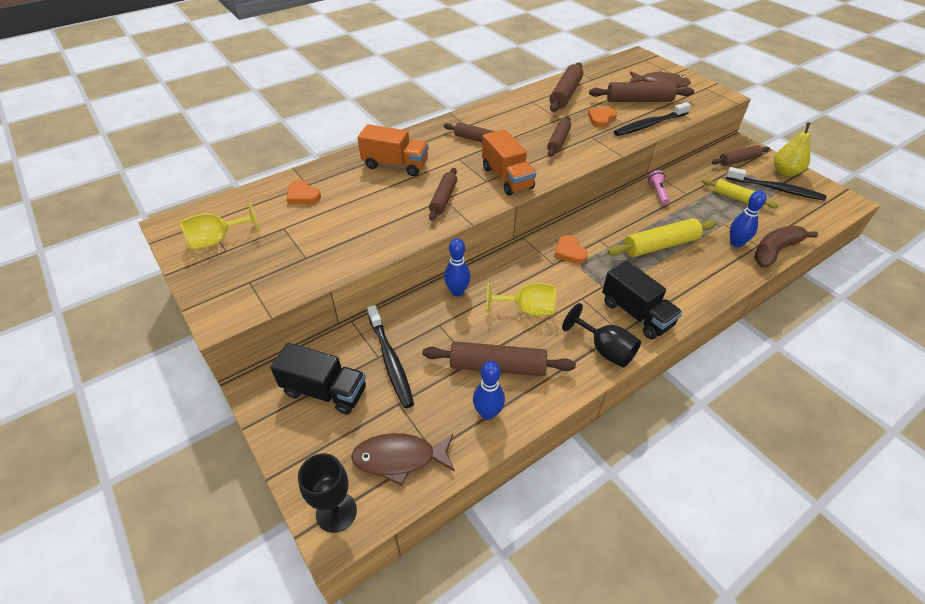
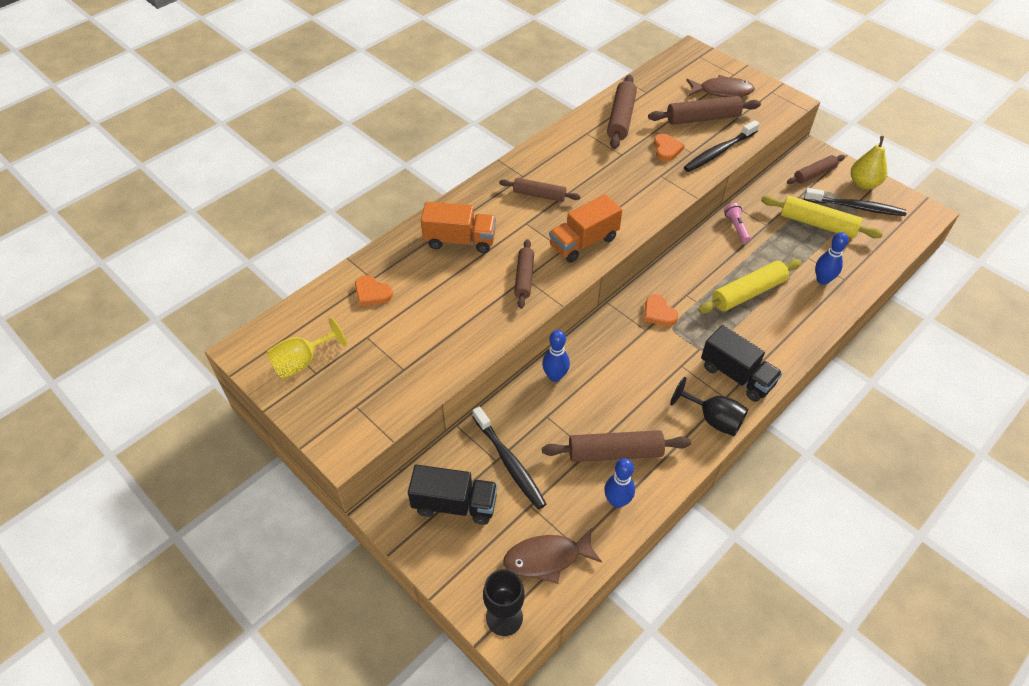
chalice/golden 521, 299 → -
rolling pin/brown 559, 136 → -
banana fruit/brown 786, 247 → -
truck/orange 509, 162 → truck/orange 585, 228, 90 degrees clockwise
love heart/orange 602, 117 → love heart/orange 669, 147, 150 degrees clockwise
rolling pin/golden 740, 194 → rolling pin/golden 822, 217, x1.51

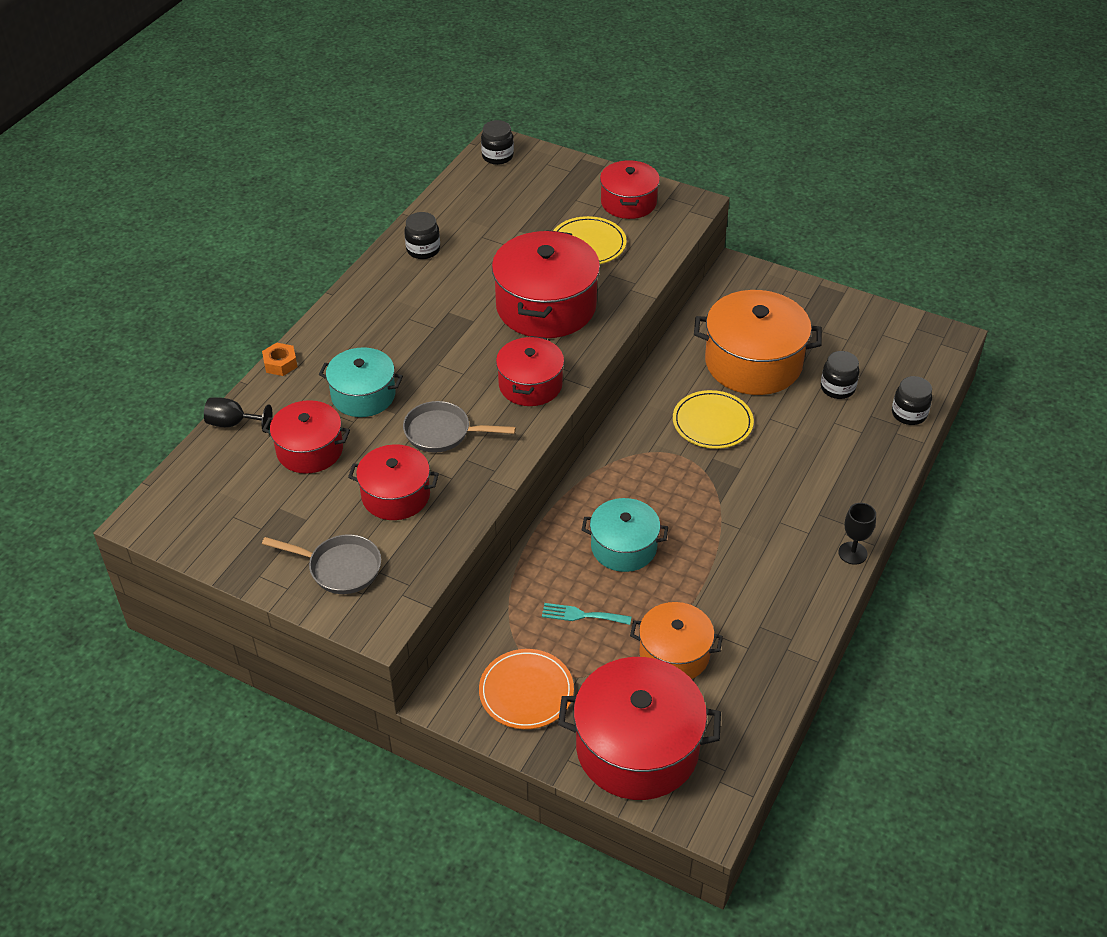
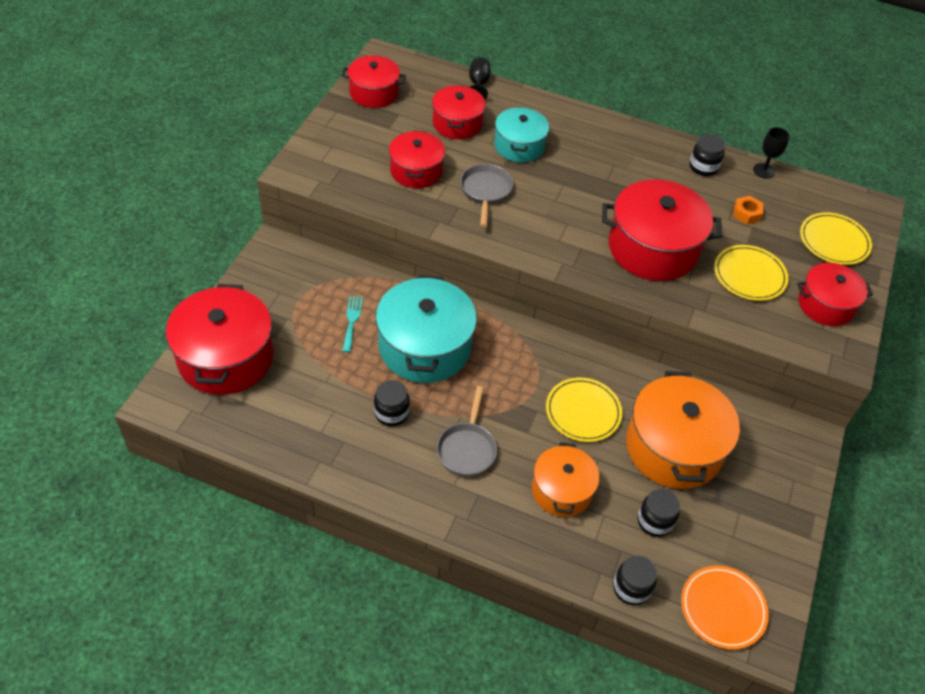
- → dinner plate/golden 836, 238
hex nut/orange 279, 359 → hex nut/orange 748, 210, shifted
frying pan/ash-grey 321, 564 → frying pan/ash-grey 467, 431, shifted
dinner plate/orange 526, 689 → dinner plate/orange 725, 608, shifted
jam jar/jet-black 497, 142 → jam jar/jet-black 392, 403, shifted
cooking pot/scarlet 530, 371 → cooking pot/scarlet 373, 82, shifted
cooking pot/orange 676, 640 → cooking pot/orange 566, 479, shifted
chalice/jet-black 857, 534 → chalice/jet-black 771, 153, shifted
cooking pot/turquoise 625, 535 → cooking pot/turquoise 426, 329, x1.66

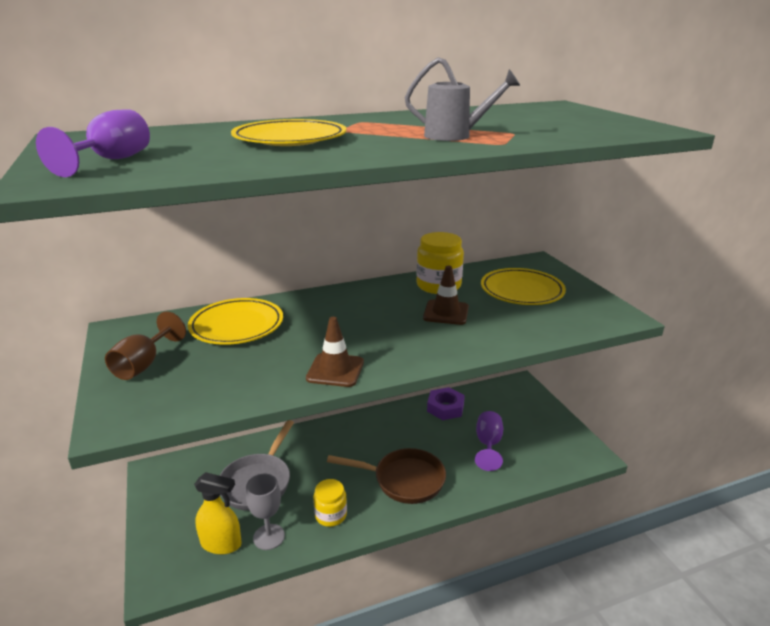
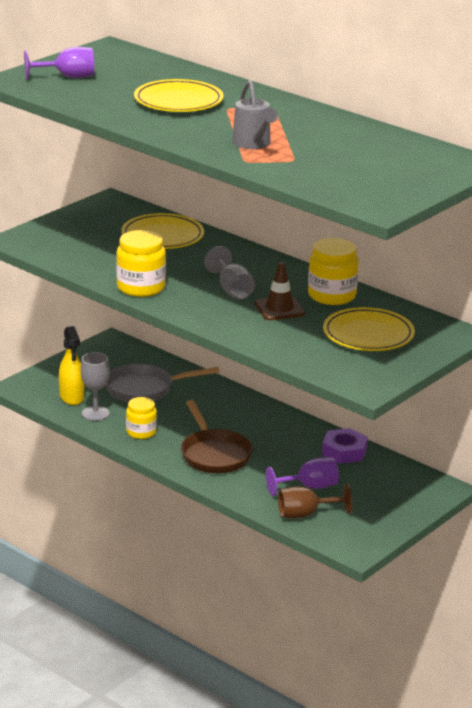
- → chalice/ash-grey 229, 273
chalice/brown 145, 345 → chalice/brown 315, 501, shifted
road cone/brown 335, 352 → jam jar/golden 141, 263

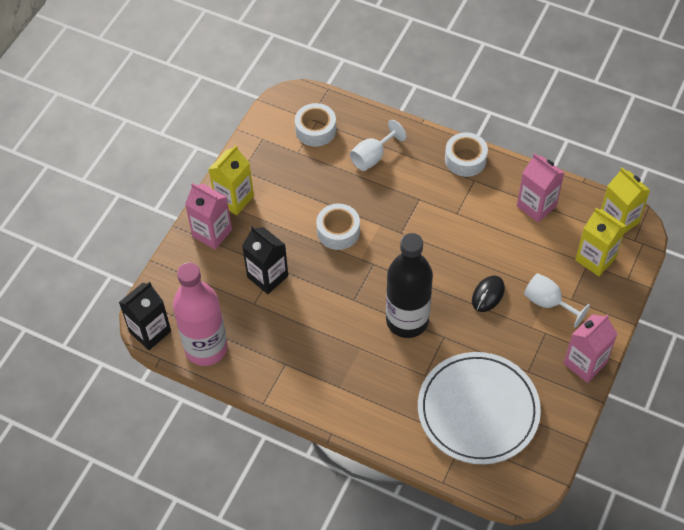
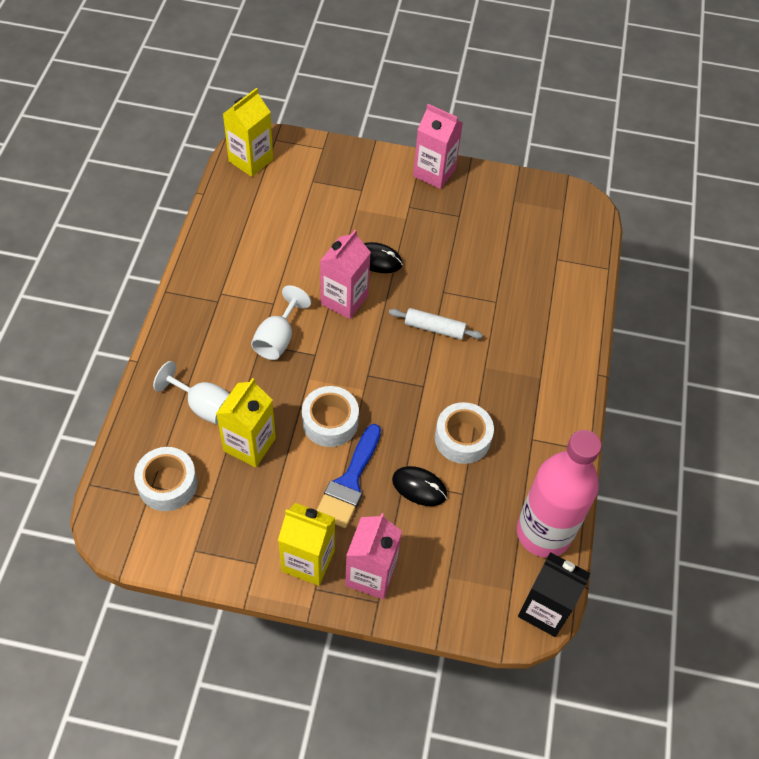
dinner plate/white 479, 408 → -
- → paint brush/blue 348, 476
sticky tape/white 466, 154 → sticky tape/white 464, 433, shifted
carton/pink 540, 188 → carton/pink 345, 274, shifted
chalice/white 557, 300 → chalice/white 281, 323, shifted
carton/golden 600, 242 → carton/golden 246, 422, shifted
carton/jet-black 265, 260 → mouse/jet-black 419, 486
bottle/jet-black 409, 285 → rolling pin/white 436, 324

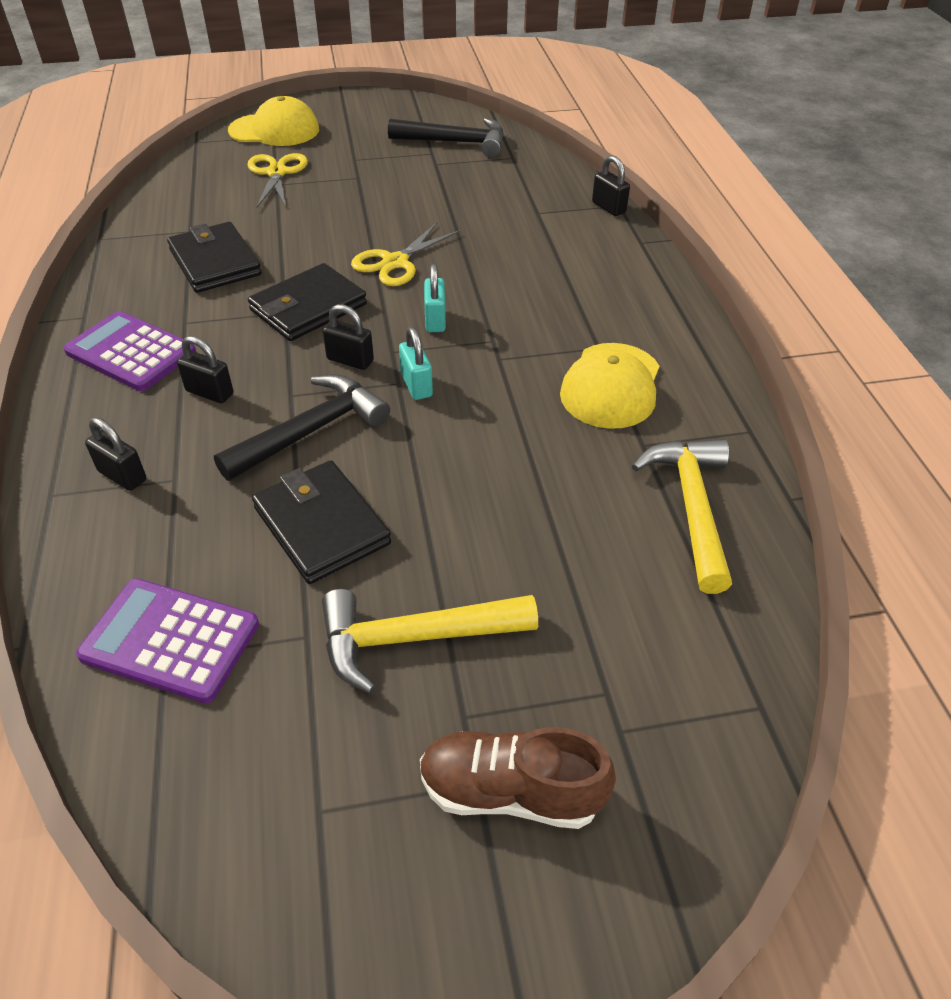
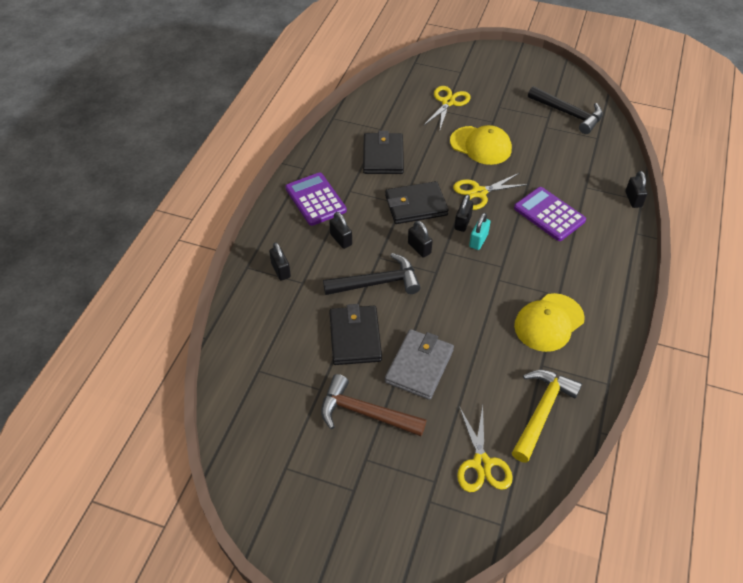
lock/turquoise 416, 363 → -
lace-up shoe/brown 518, 778 → -
- → billfold/ash-grey 419, 364
- → lock/jet-black 463, 213
- → pair of scissors/golden 485, 448
adding machine/royal purple 167, 641 → adding machine/royal purple 550, 214, shifted
baseball cap/golden 273, 121 → baseball cap/golden 481, 145, shifted
claw hammer/golden 430, 641 → claw hammer/brown 374, 405

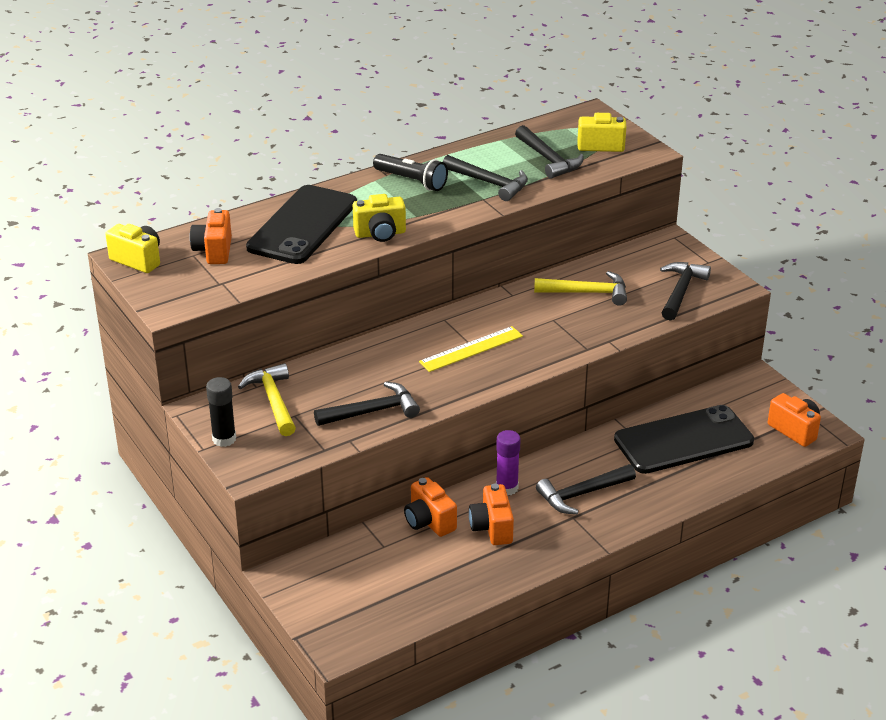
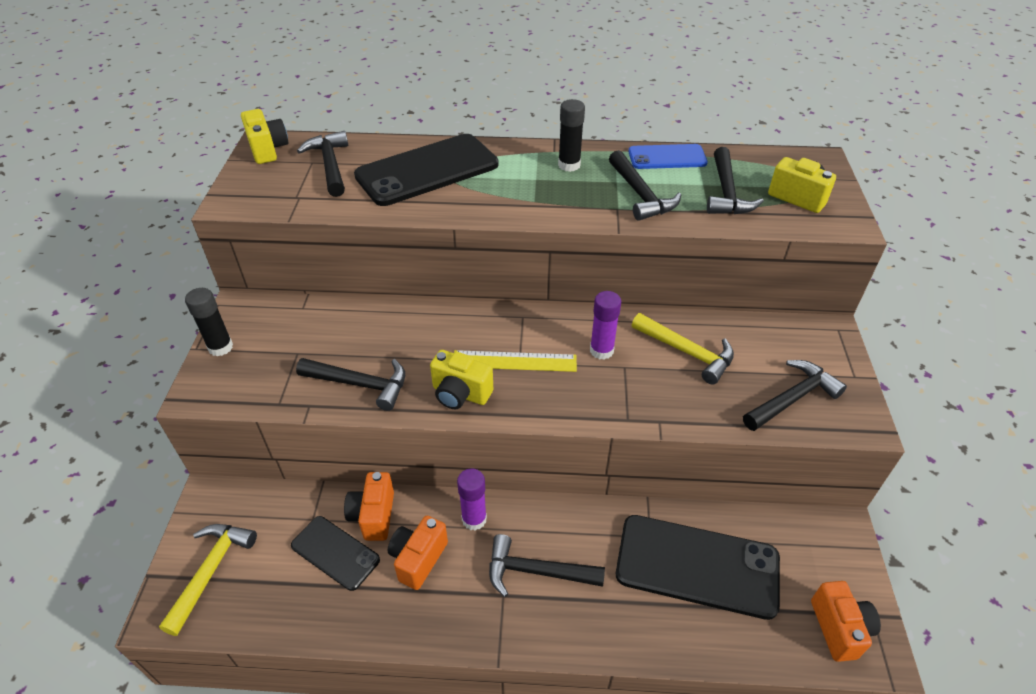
- → mobile phone/jet-black 335, 553
- → stick of glue/royal purple 605, 325
- → mobile phone/blue 668, 156
claw hammer/golden 267, 399 → claw hammer/golden 208, 580, shifted
compact camera/golden 379, 218 → compact camera/golden 461, 379, shifted
compact camera/orange 211, 236 → claw hammer/jet-black 322, 164
torch/jet-black 410, 172 → stick of glue/jet-black 571, 135

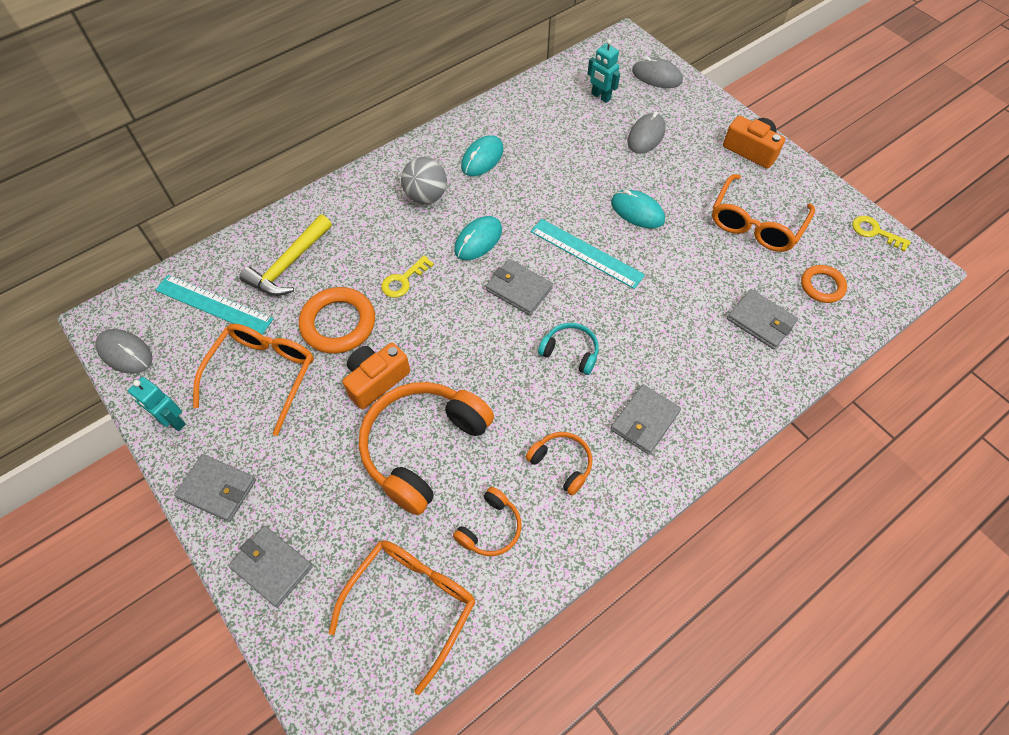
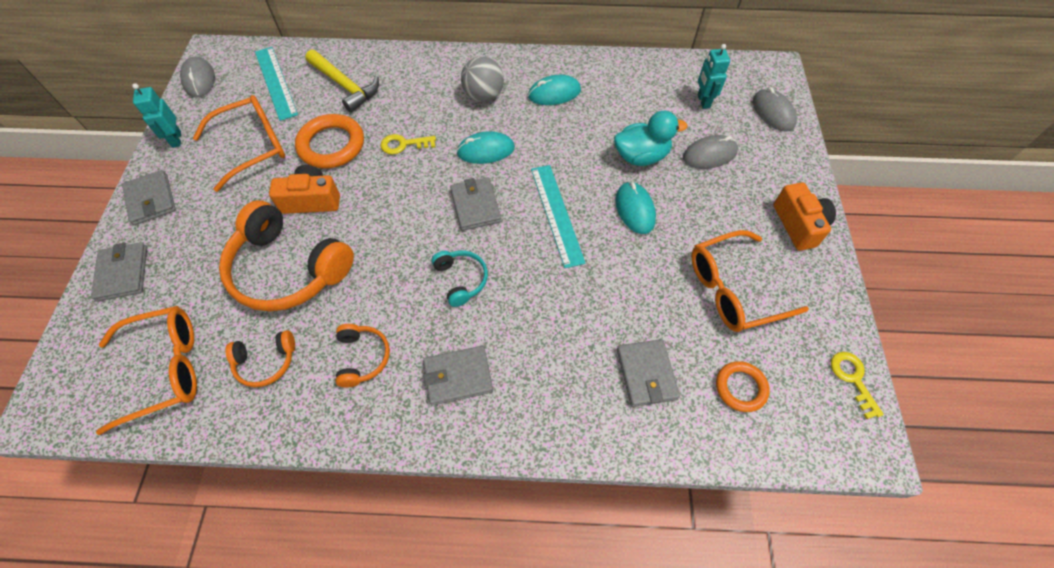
- → rubber duck/turquoise 650, 138
claw hammer/golden 285, 255 → claw hammer/golden 342, 81, 120 degrees counterclockwise
headphones/orange 426, 448 → headphones/orange 286, 255, 135 degrees counterclockwise

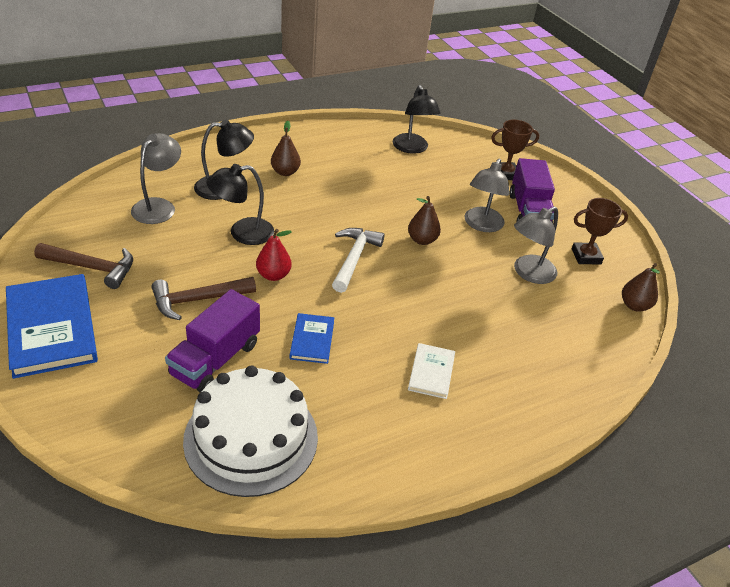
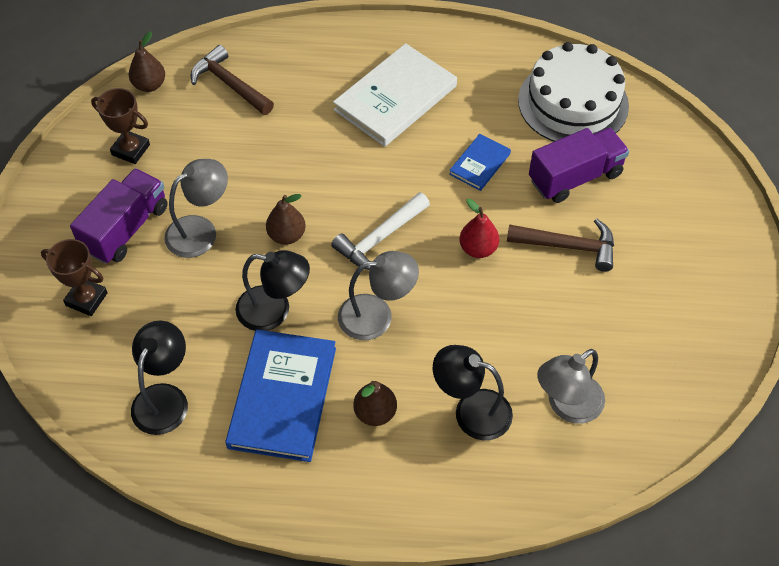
hardback/blue 52, 326 → hardback/blue 280, 395, shifted
claw hammer/brown 83, 266 → claw hammer/brown 232, 80, shifted
lamp/jet-black 240, 204 → lamp/jet-black 272, 290, shifted
lamp/ash-grey 536, 245 → lamp/ash-grey 378, 295, shifted
hardback/white 431, 371 → hardback/white 395, 95, x1.96

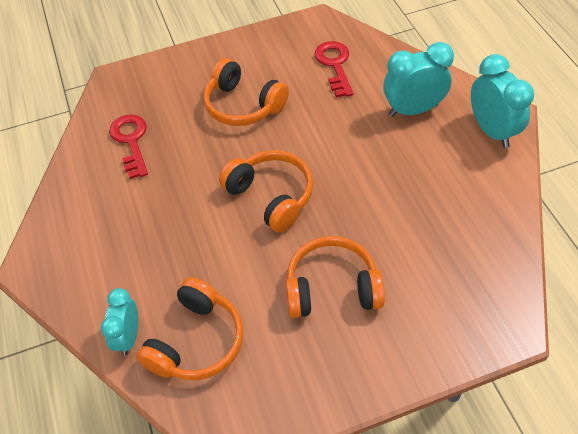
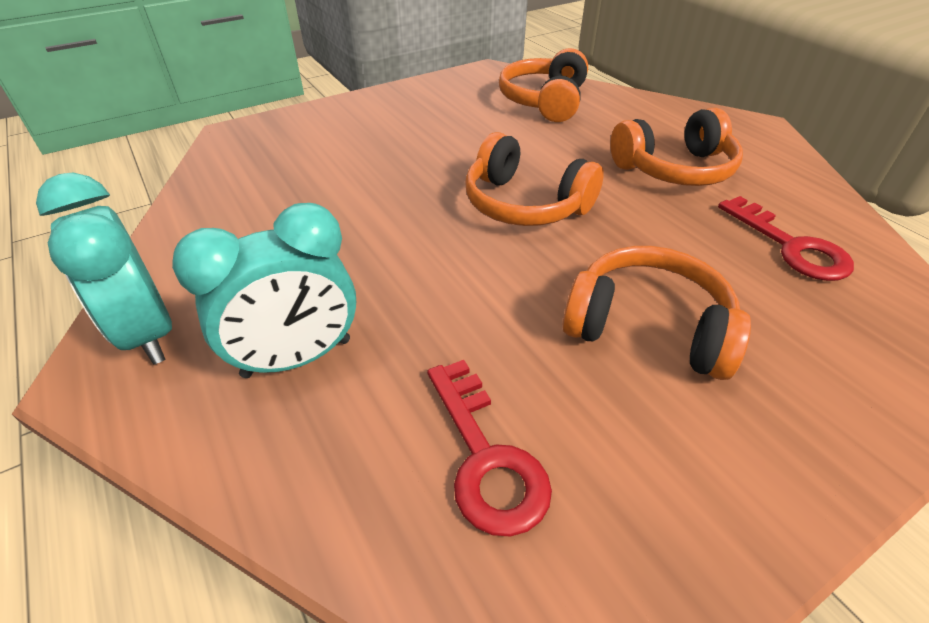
bedside clock/turquoise 119, 322 → -
headphones/orange 335, 277 → headphones/orange 676, 147, shifted

